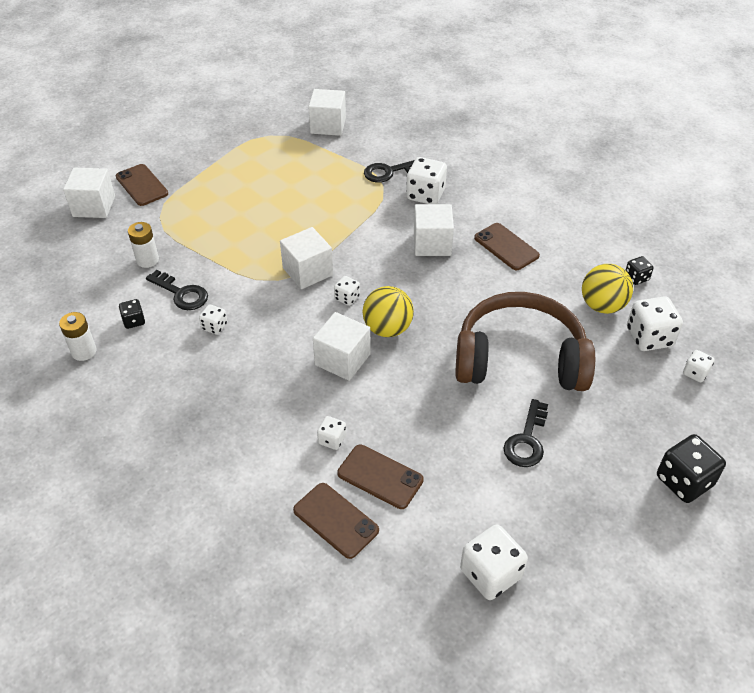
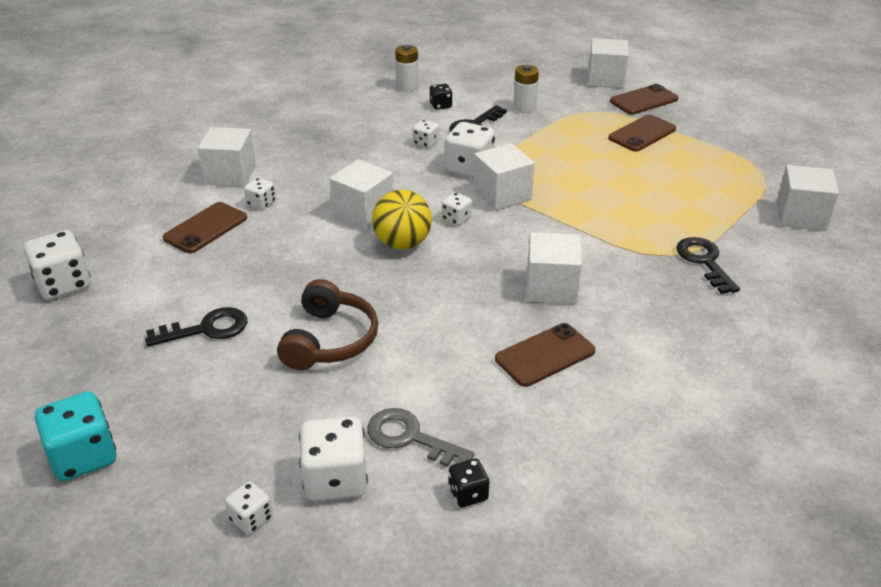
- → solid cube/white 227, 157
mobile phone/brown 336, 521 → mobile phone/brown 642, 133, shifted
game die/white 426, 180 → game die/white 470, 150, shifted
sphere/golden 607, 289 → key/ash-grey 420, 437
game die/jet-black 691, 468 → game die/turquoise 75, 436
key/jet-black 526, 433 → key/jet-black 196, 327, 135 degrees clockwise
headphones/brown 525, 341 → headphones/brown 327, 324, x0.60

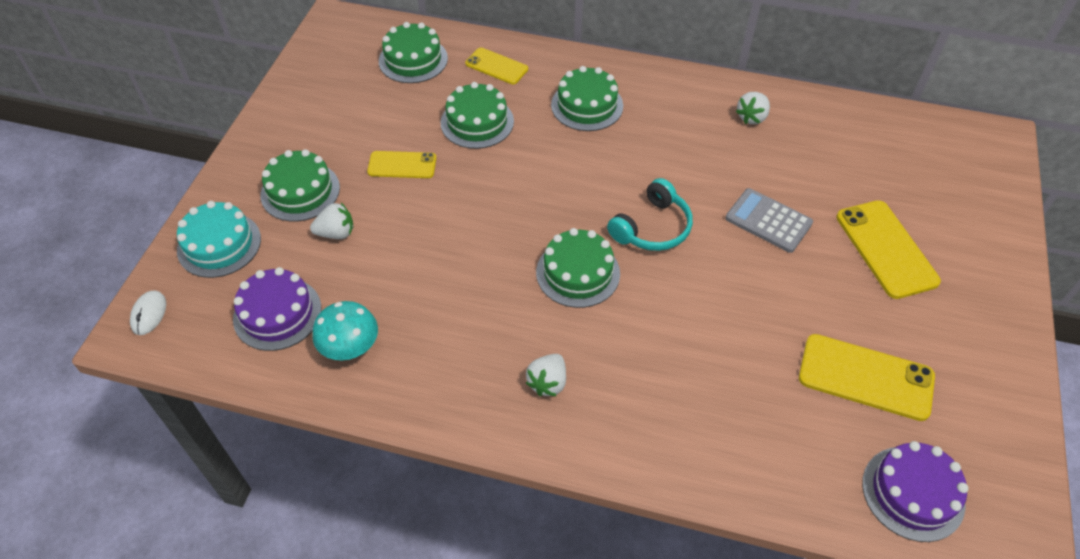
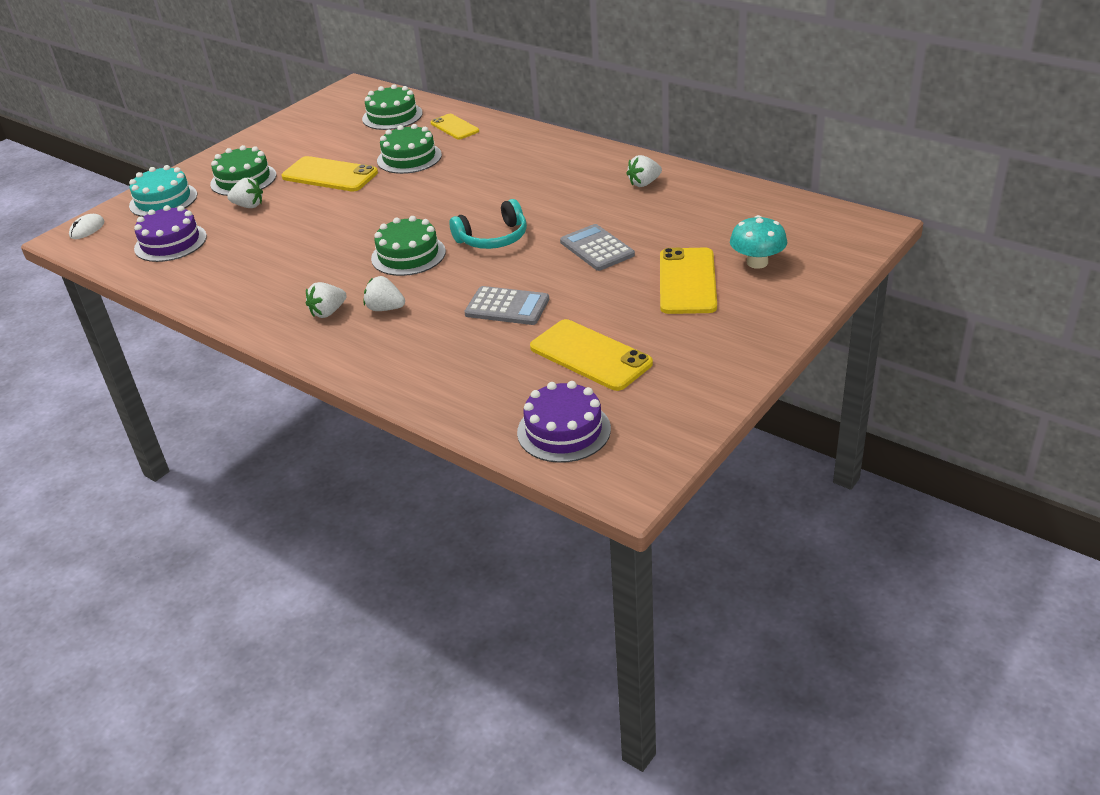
cake/leaf-green 587, 98 → -
- → toy strawberry/white 384, 293
- → adding machine/ash-grey 506, 305
mushroom/turquoise 345, 330 → mushroom/turquoise 758, 242, shifted
mobile phone/golden 401, 164 → mobile phone/golden 330, 173, x1.61

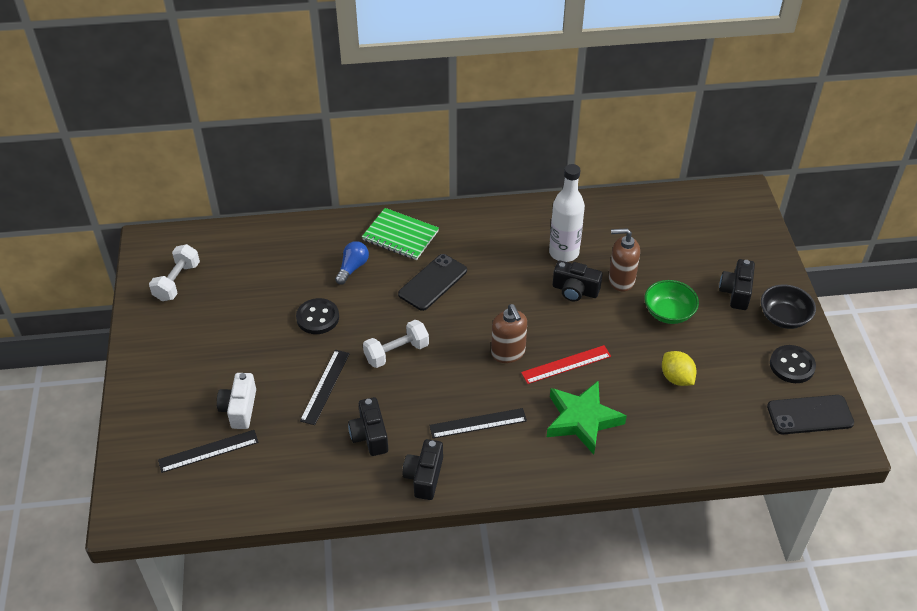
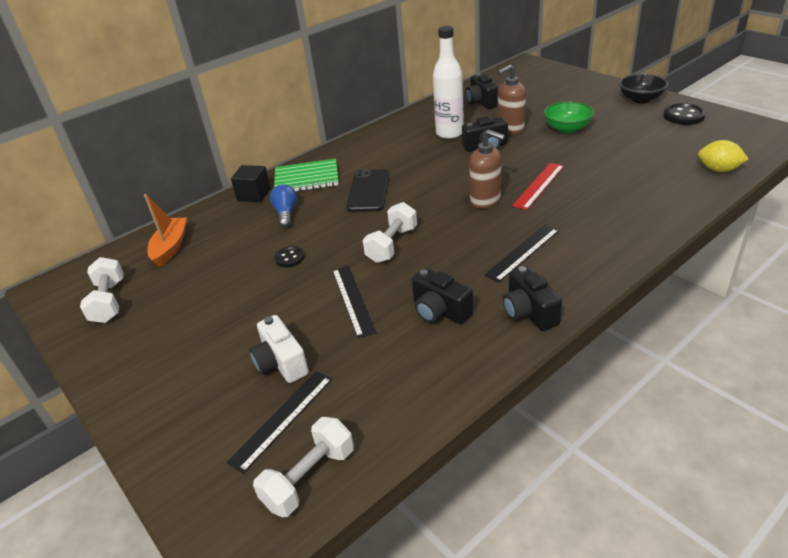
star/leaf-green 587, 418 → -
mobile phone/jet-black 810, 414 → -
- → toy boat/orange 165, 230
- → solid cube/jet-black 251, 183
- → hand weight/white 303, 467
toy lemon/golden 679, 368 → toy lemon/golden 723, 156, shifted
compact camera/jet-black 737, 284 → compact camera/jet-black 482, 91, shifted
sewing button/jet-black 317, 316 → sewing button/jet-black 289, 256, x0.62

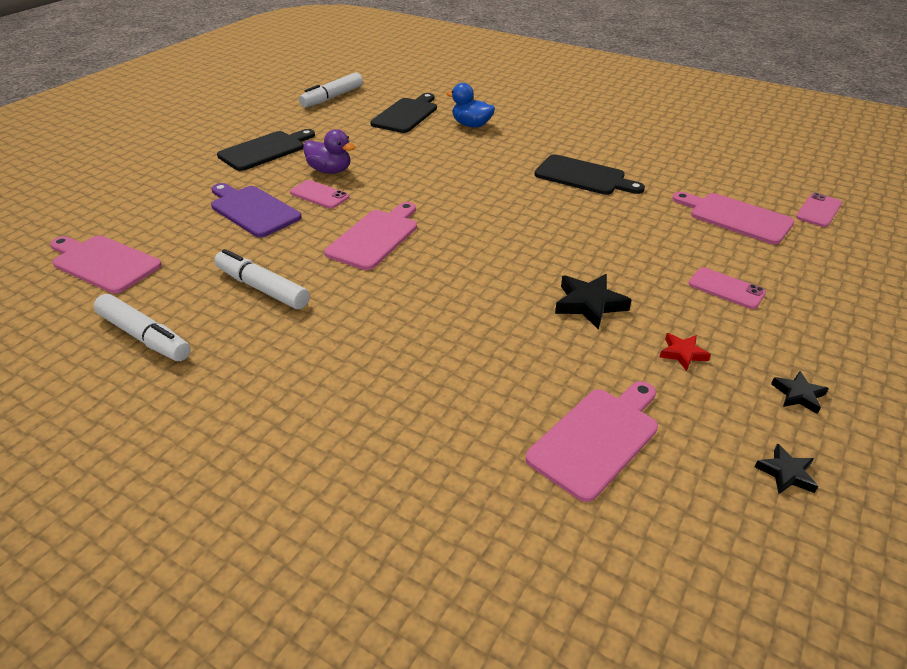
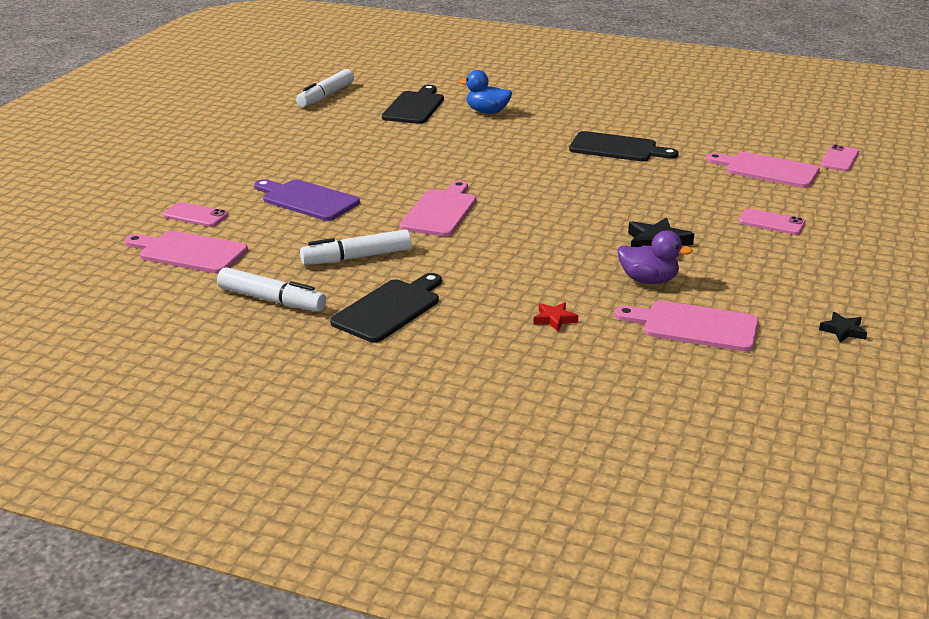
star/jet-black 800, 392 → -
bread board/jet-black 266, 150 → bread board/jet-black 386, 307, shifted
mobile phone/pink 319, 194 → mobile phone/pink 196, 214, shifted
rubber duck/royal purple 329, 151 → rubber duck/royal purple 655, 257, shifted
star/scarlet 685, 352 → star/scarlet 555, 317, shifted
marker pen/white 262, 279 → marker pen/white 356, 247, 45 degrees counterclockwise
bread board/pink 591, 441 → bread board/pink 687, 326, 105 degrees counterclockwise

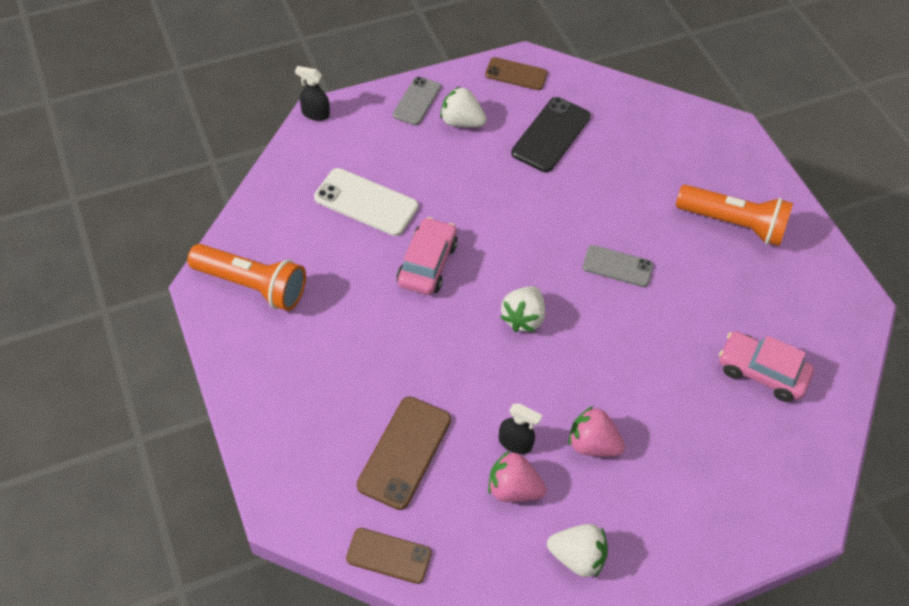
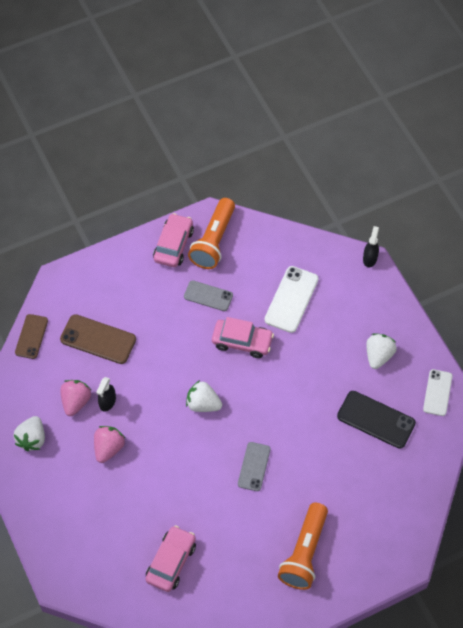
- → automobile/pink 173, 240
mobile phone/ash-grey 417, 100 → mobile phone/ash-grey 208, 295, shifted
mobile phone/brown 516, 73 → mobile phone/white 437, 392

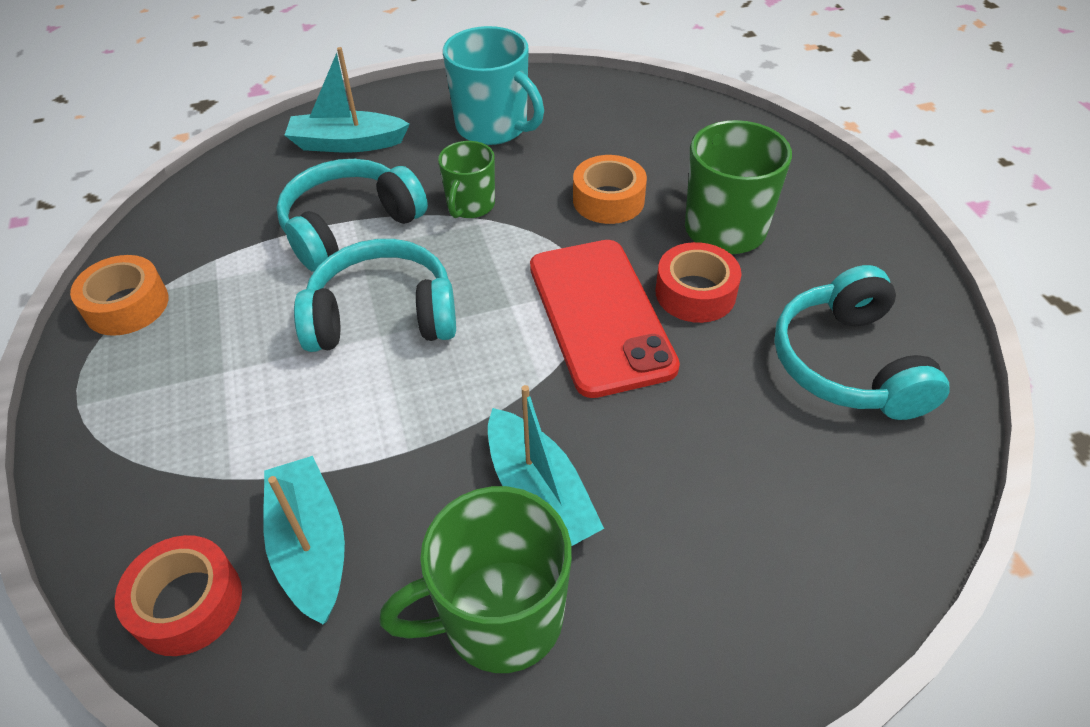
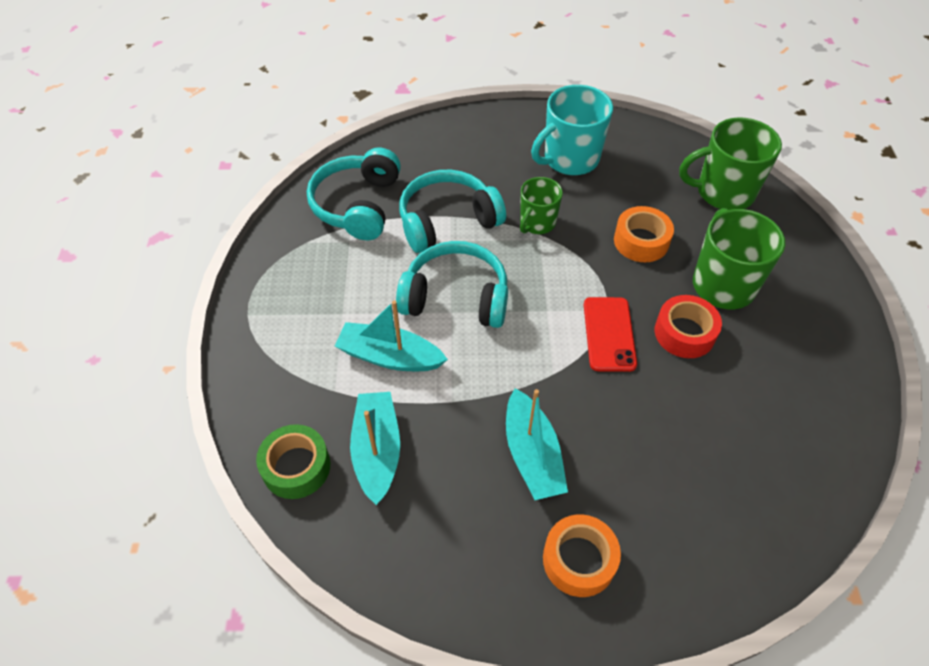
sticky tape/orange 119, 295 → sticky tape/orange 582, 555, shifted
toy boat/turquoise 347, 99 → toy boat/turquoise 391, 335, shifted
tea mug/leaf-green 476, 579 → tea mug/leaf-green 730, 163, shifted
headphones/turquoise 862, 342 → headphones/turquoise 354, 194, shifted
sticky tape/scarlet 178, 595 → sticky tape/leaf-green 293, 461
tea mug/turquoise 493, 85 → tea mug/turquoise 572, 130, 90 degrees clockwise
mobile phone/scarlet 605, 319 → mobile phone/scarlet 610, 334, x0.61

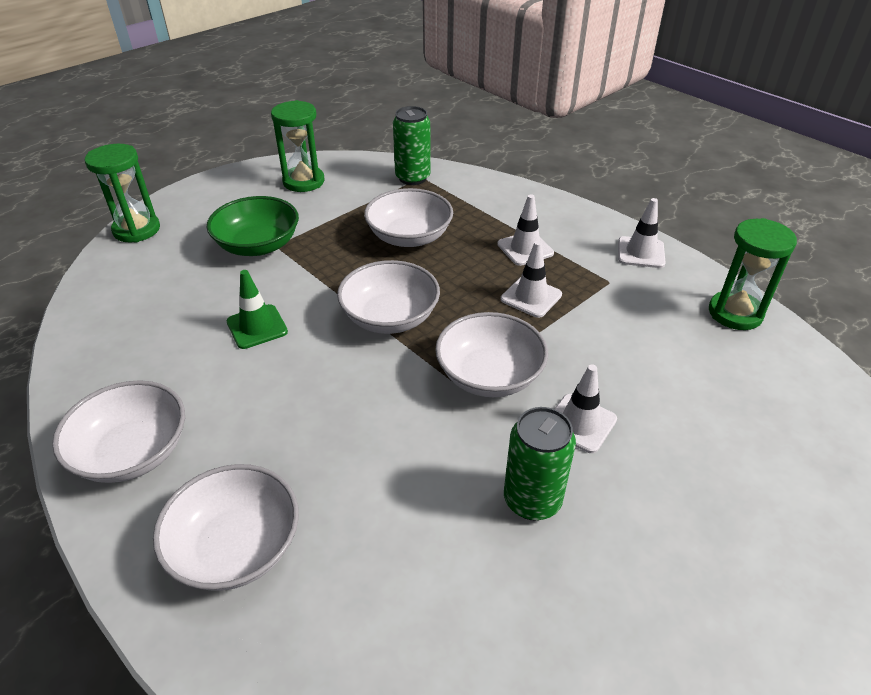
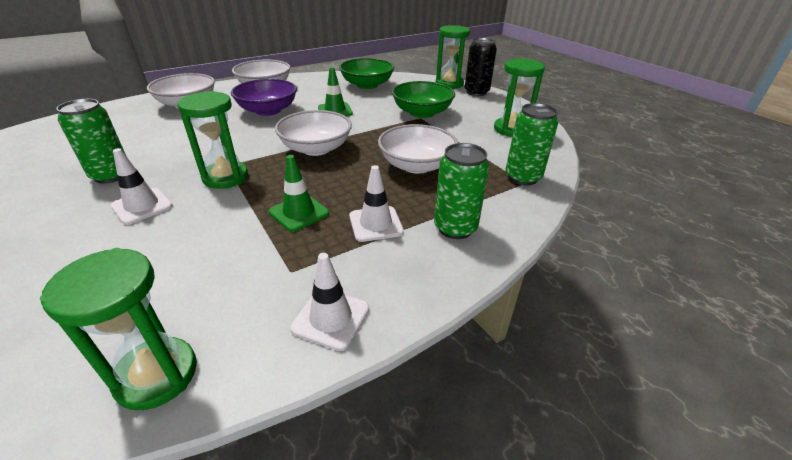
- → deep dish/royal purple 264, 97
- → deep dish/leaf-green 366, 73
- → tin/leaf-green 461, 191
- → tin/jet-black 481, 67
deep dish/white 491, 354 → sand timer/leaf-green 212, 140
road cone/white 531, 279 → road cone/leaf-green 299, 193

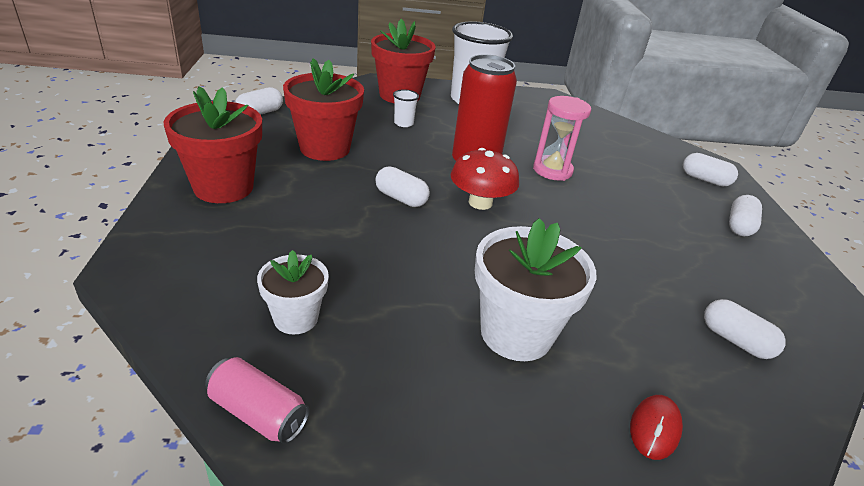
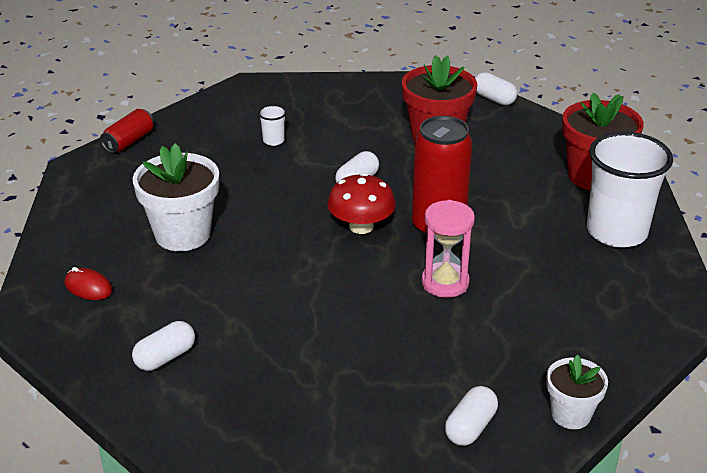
potted plant/scarlet 212, 144 → -
capsule/white 745, 215 → -
potted plant/white 293, 292 → potted plant/white 577, 391, shifted
cup/white 406, 108 → cup/white 272, 125, shifted
tin/pink 257, 400 → tin/scarlet 127, 131

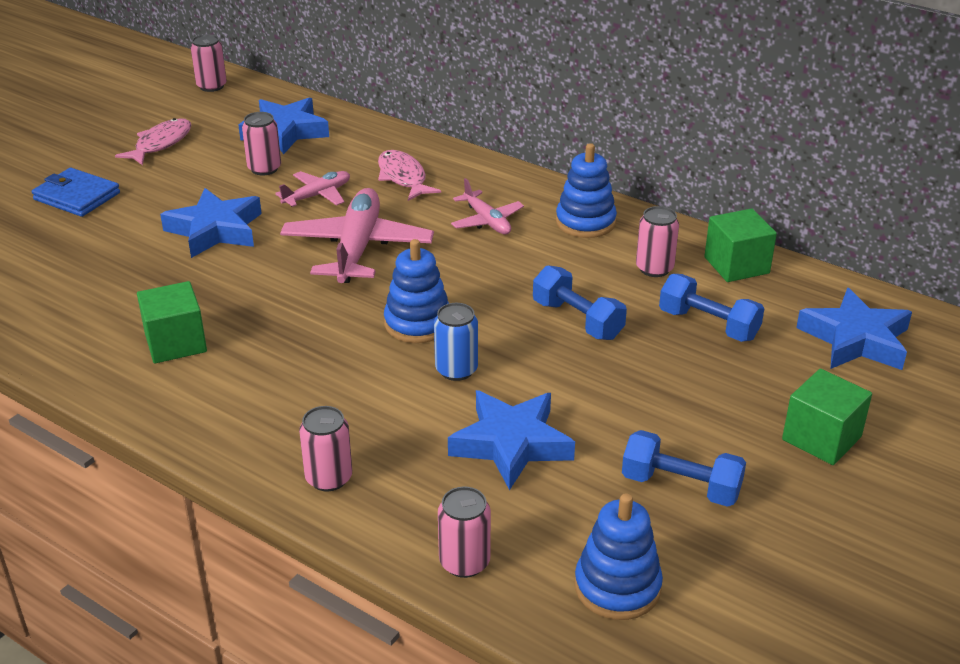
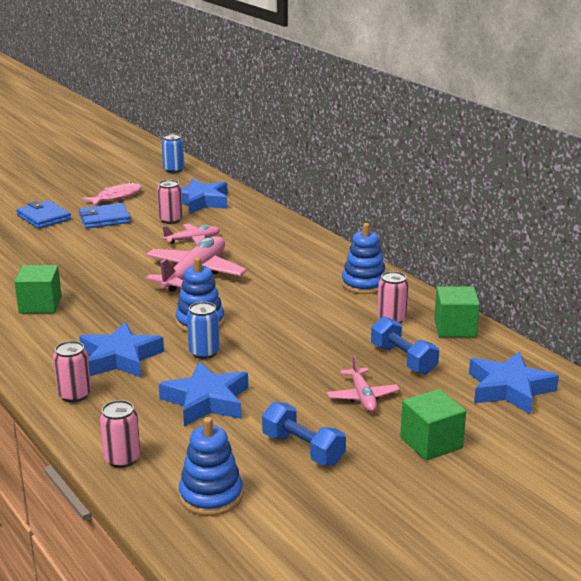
toy fish/pink 409, 175 → -
hand weight/blue 580, 302 → -
- → billfold/blue 105, 216
star/blue 211, 223 → star/blue 121, 349, shifted
aeroplane/pink 487, 206 → aeroplane/pink 363, 383, shifted
tin/pink 209, 63 → tin/blue 173, 153

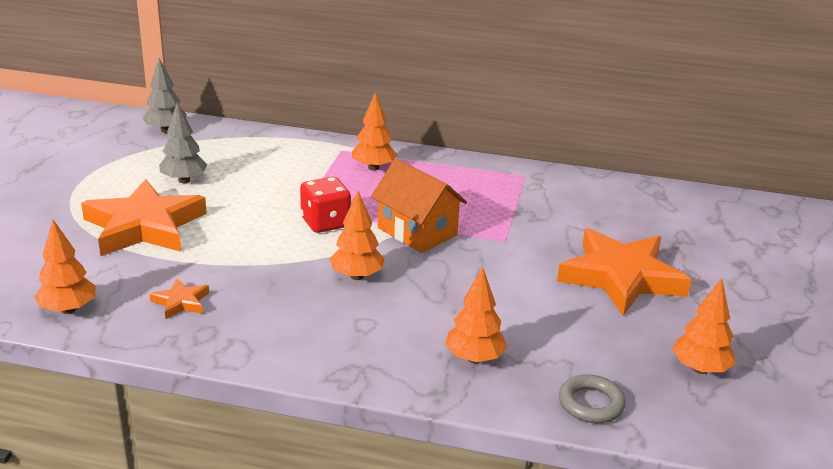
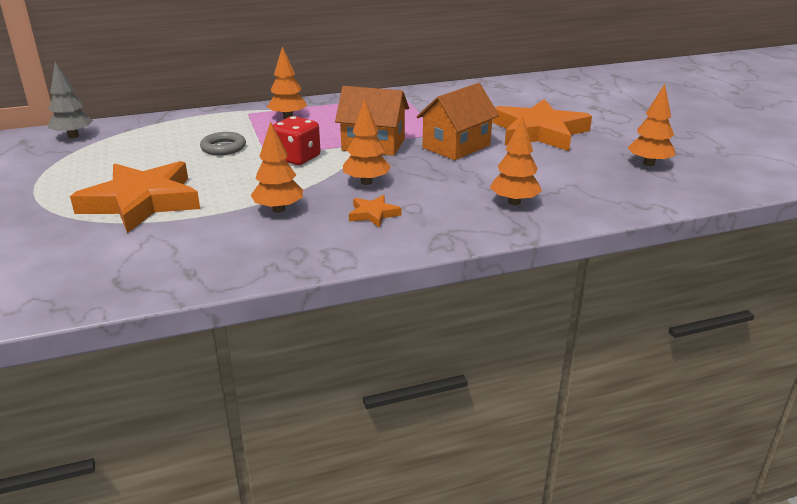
tree/ash-grey 183, 143 → -
- → house/orange 458, 121
tree/orange 65, 266 → tree/orange 277, 167, shifted
star/orange 179, 299 → star/orange 375, 211, shifted
ring/ash-grey 592, 398 → ring/ash-grey 223, 143, shifted

